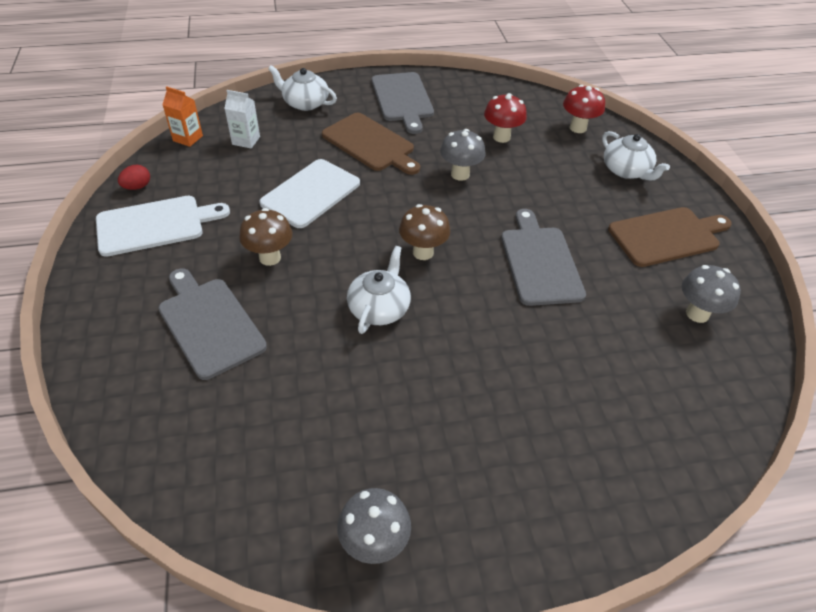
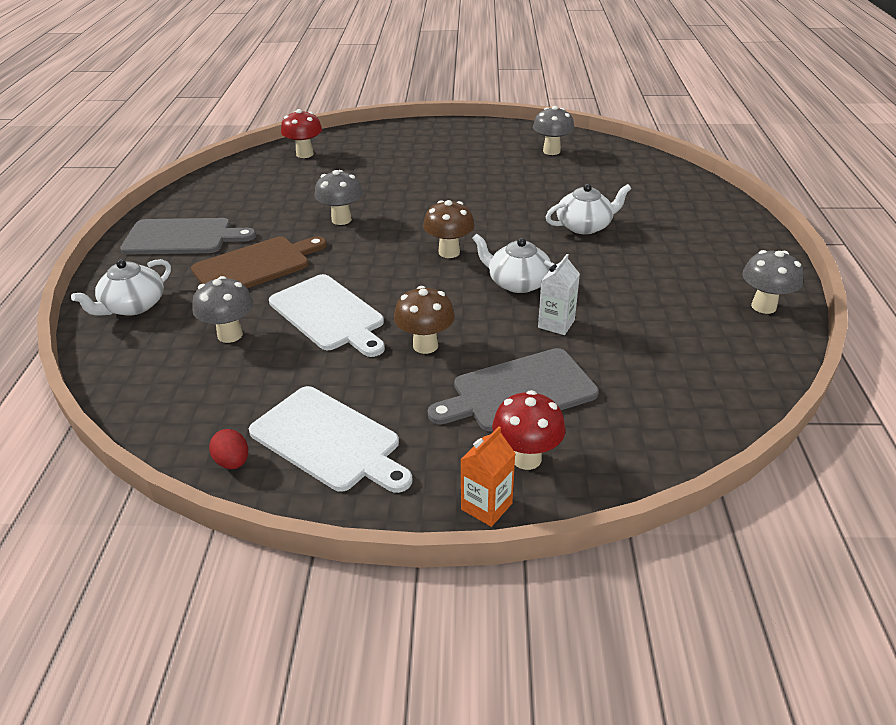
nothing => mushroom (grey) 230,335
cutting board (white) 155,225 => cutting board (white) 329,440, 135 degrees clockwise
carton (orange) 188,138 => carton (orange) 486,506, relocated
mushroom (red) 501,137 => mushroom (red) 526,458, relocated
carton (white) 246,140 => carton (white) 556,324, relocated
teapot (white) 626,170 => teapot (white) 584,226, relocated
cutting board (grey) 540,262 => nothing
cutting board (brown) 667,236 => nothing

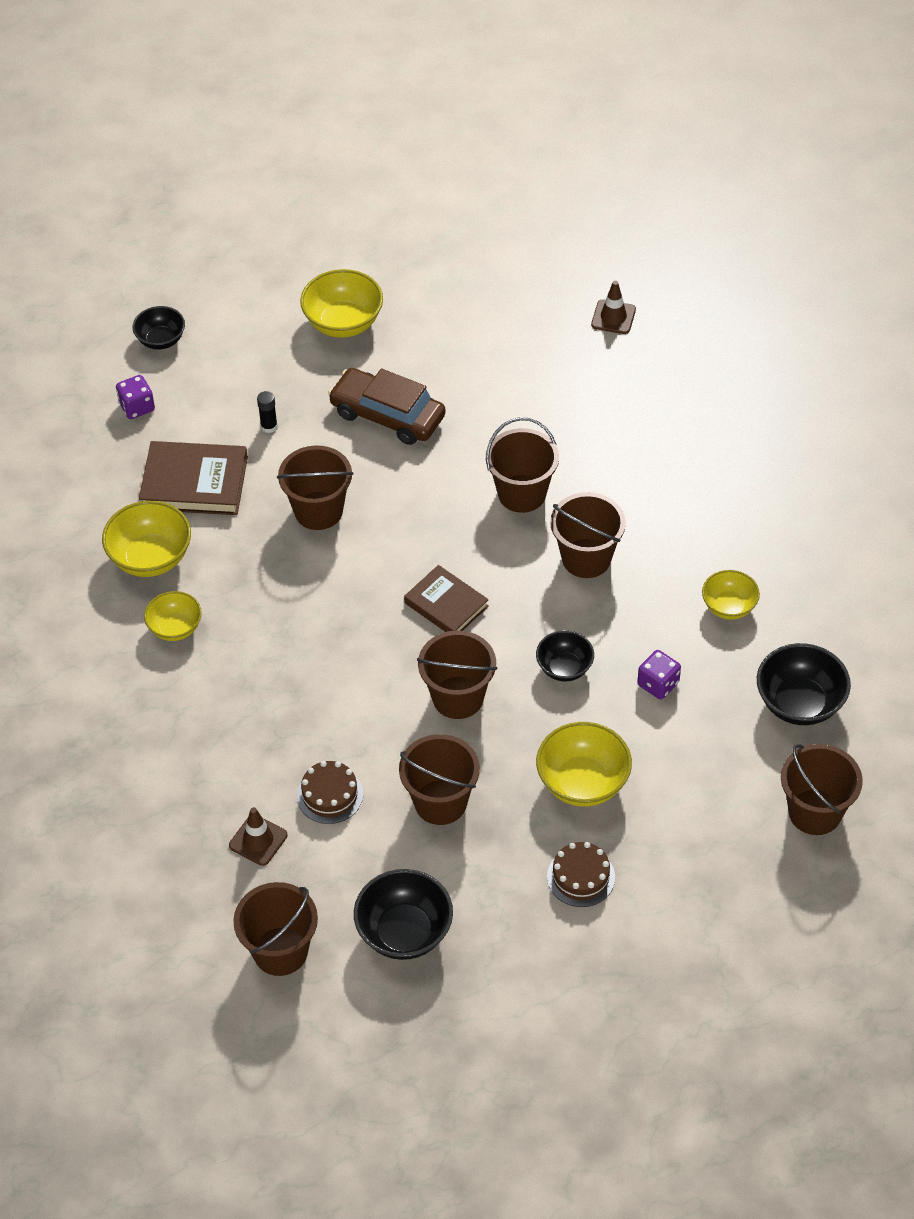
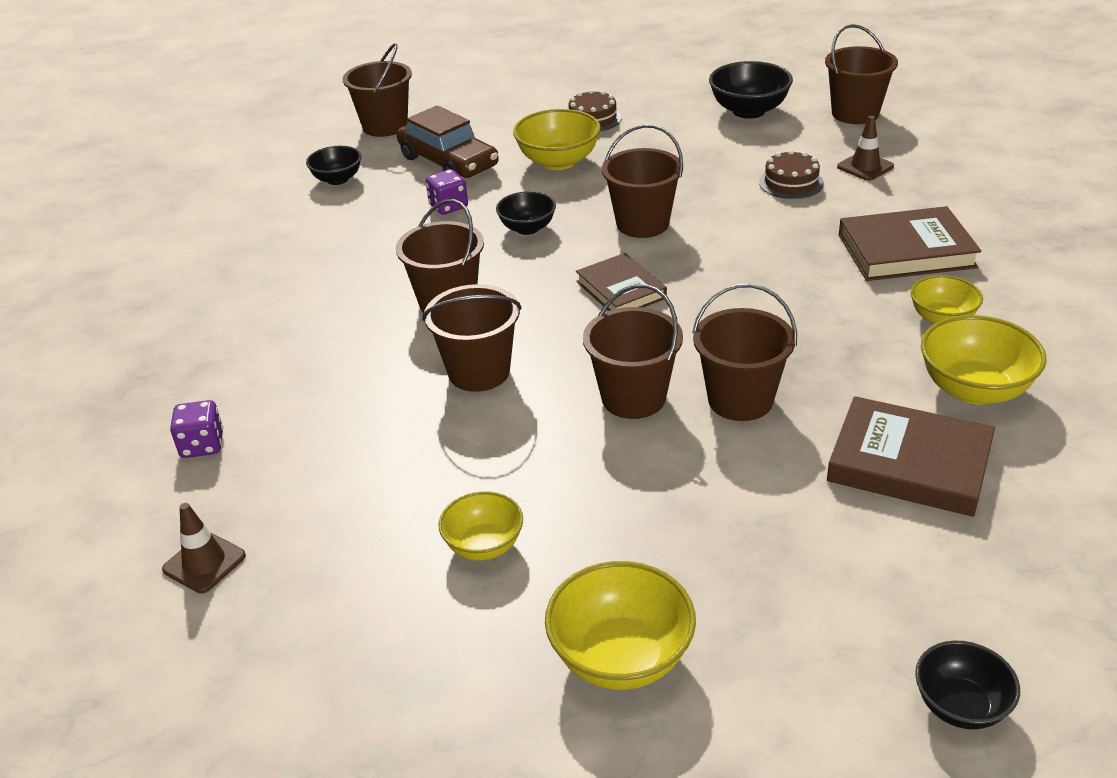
dice (purple) 137,407 => dice (purple) 202,445, relocated
bowl (black) 799,703 => bowl (black) 337,179, x0.63
car (brown) 387,415 => car (brown) 448,162, relocated
bowl (yellow) 729,607 => bowl (yellow) 484,545, relocated
bucket (brown) 440,802 => bucket (brown) 633,398, relocated
nothing => book (brown) 906,251
glue stick (black) 269,426 => nothing

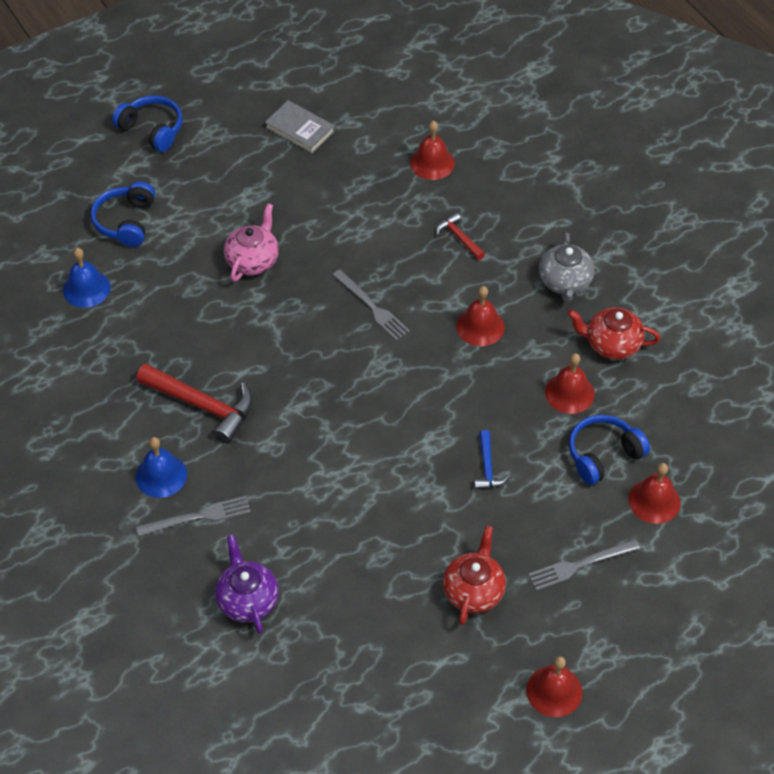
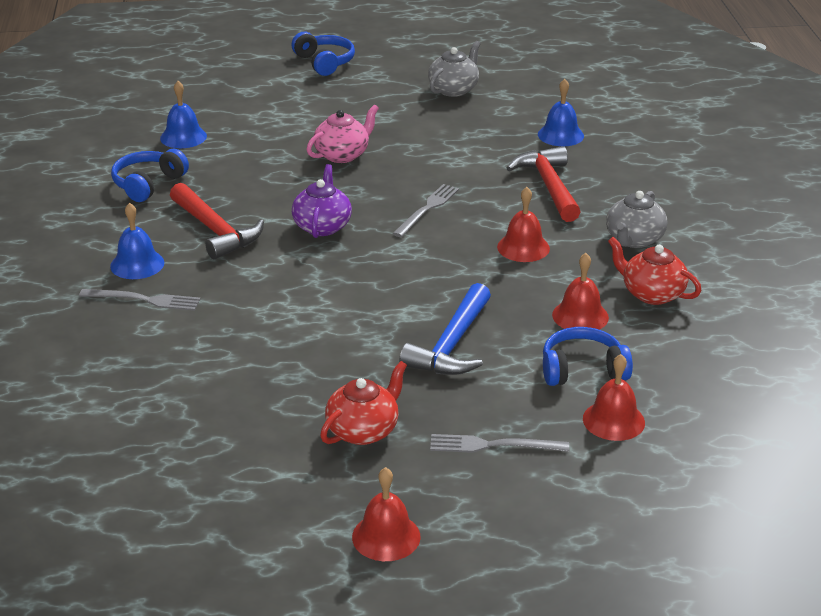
headphones (blue) 126,222 => headphones (blue) 148,184, relocated
teapot (purple) 247,600 => teapot (purple) 322,226, relocated
fork (grey) 372,307 => fork (grey) 427,209, 135 degrees counterclockwise
hammer (blue) 487,467 => hammer (blue) 452,345, x1.91
book (grey) 300,129 => teapot (grey) 454,89
hammer (red) 459,238 => hammer (red) 549,186, x1.91
bell (red) 432,163 => bell (blue) 560,135

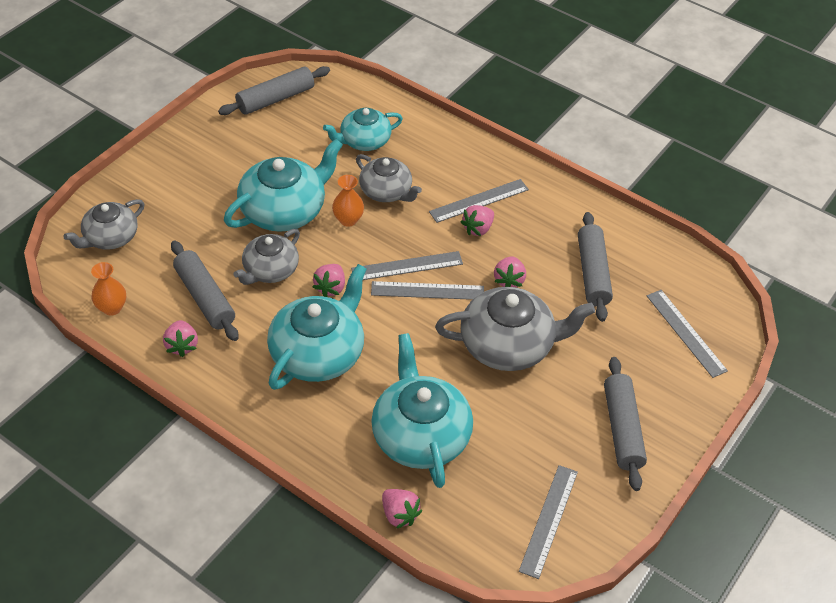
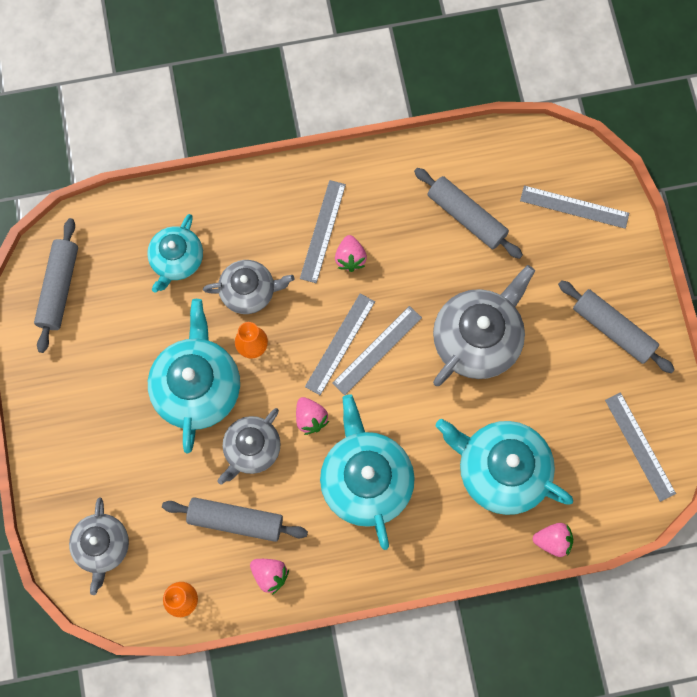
teapot (grey) 270,270 => teapot (grey) 251,449, 45 degrees clockwise
strawberry (pink) 509,280 => nothing

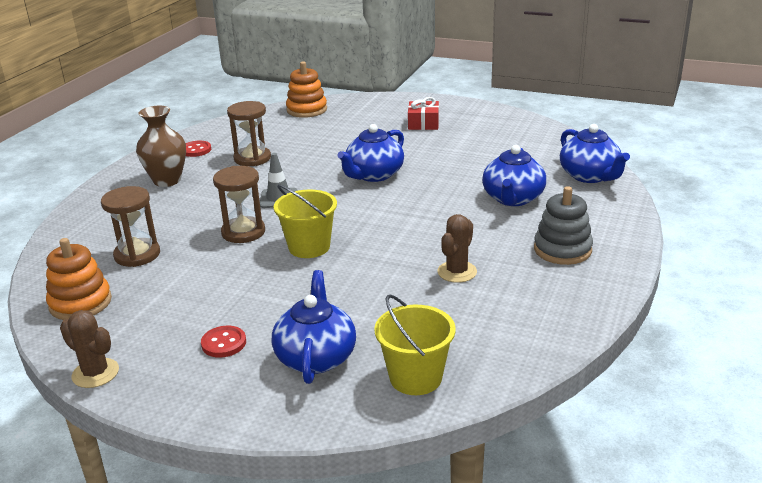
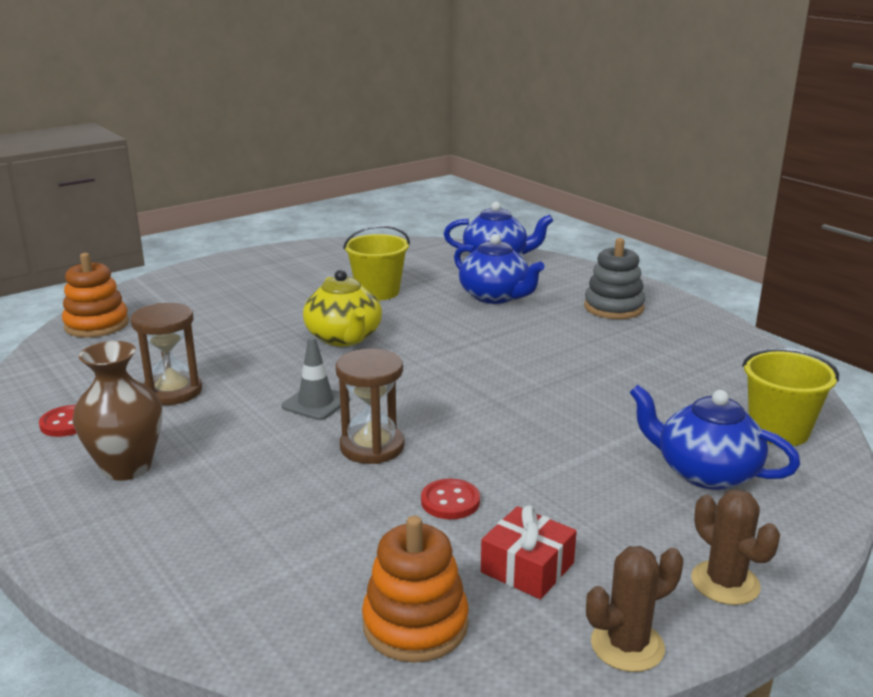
teapot (blue) 374,175 => teapot (yellow) 344,338
bucket (yellow) 309,247 => bucket (yellow) 378,292, relocated
button (red) 224,343 => button (red) 450,501, relocated
gift (red) 423,123 => gift (red) 527,567, relocated
cactus (brown) 457,272 => cactus (brown) 725,583, relocated
hourglass (brown) 137,255 => nothing

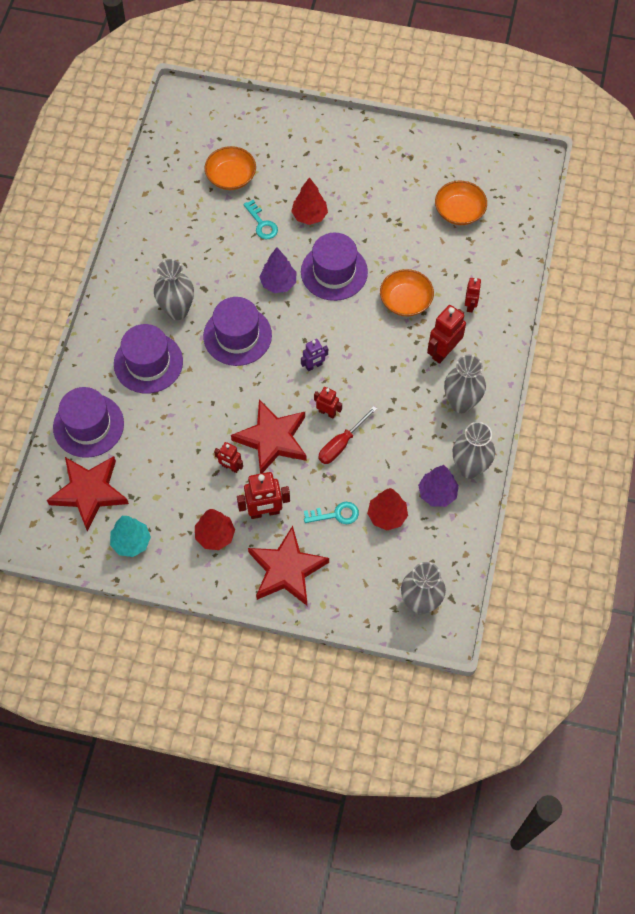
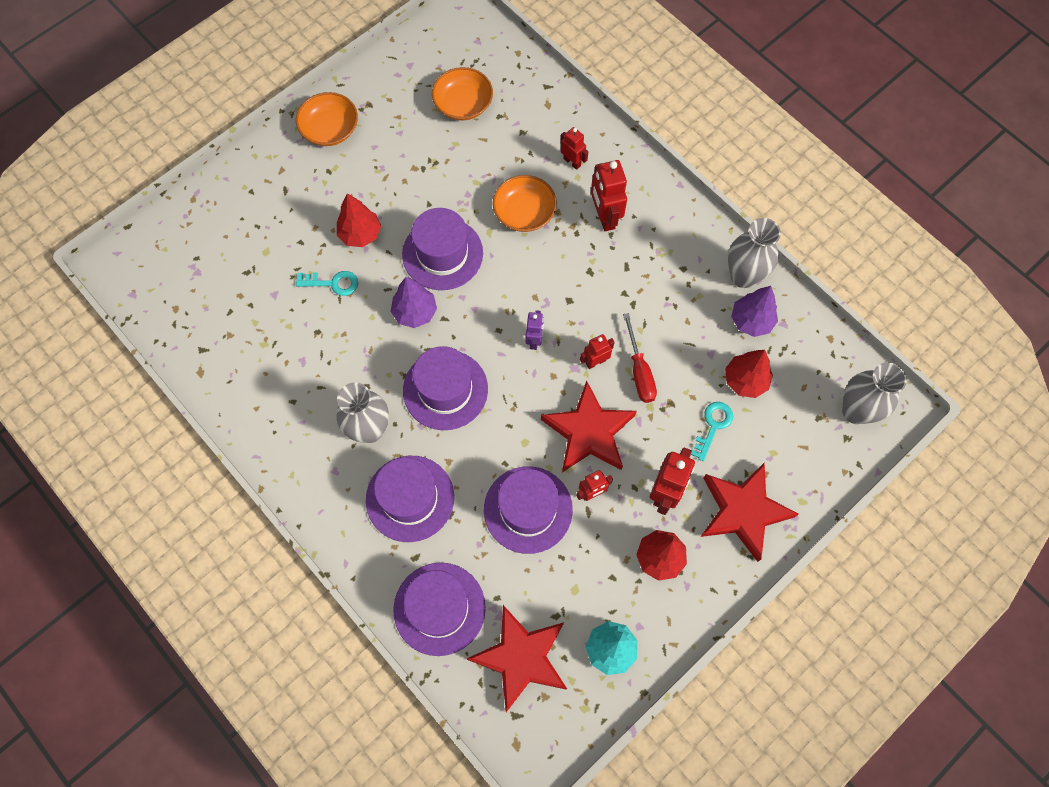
bowl (orange) 231,176 => bowl (orange) 330,129, relocated
nothing => hat (purple) 528,509
vase (grey) 461,403 => nothing

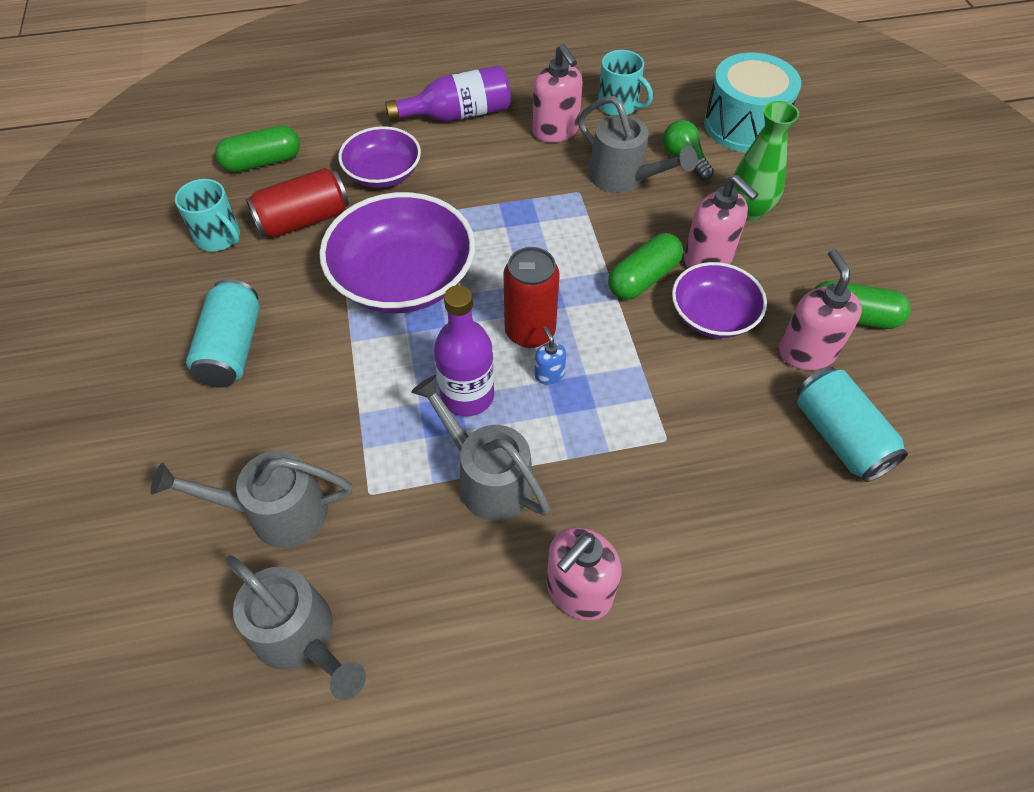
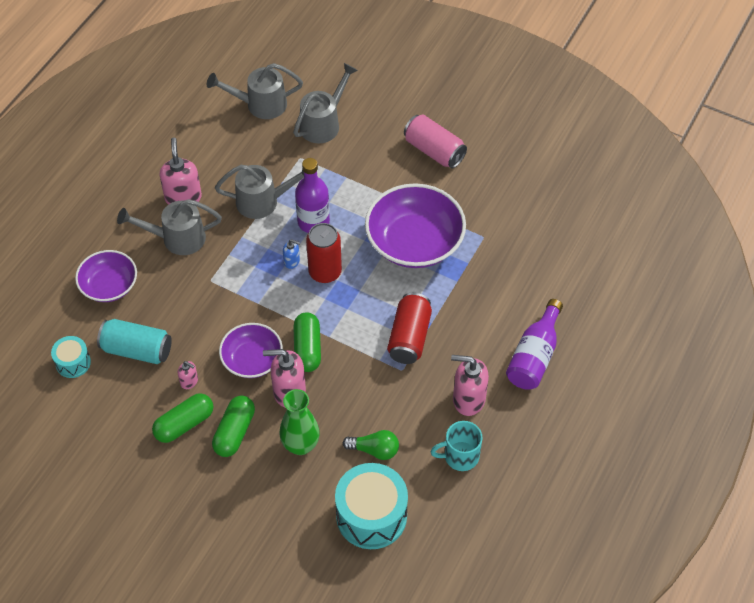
nothing => drum (turquoise) 73,362
bowl (purple) 383,173 => bowl (purple) 109,285, relocated
watering can (grey) 624,178 => watering can (grey) 177,238, relocated
soap dispenser (pink) 806,351 => soap dispenser (pink) 189,381, x0.51
capsule (green) 262,162 => capsule (green) 234,432, relocated
can (red) 303,220 => can (red) 409,337, relocated
can (turquoise) 232,348 => can (pink) 434,151
mug (turquoise) 219,237 => nothing

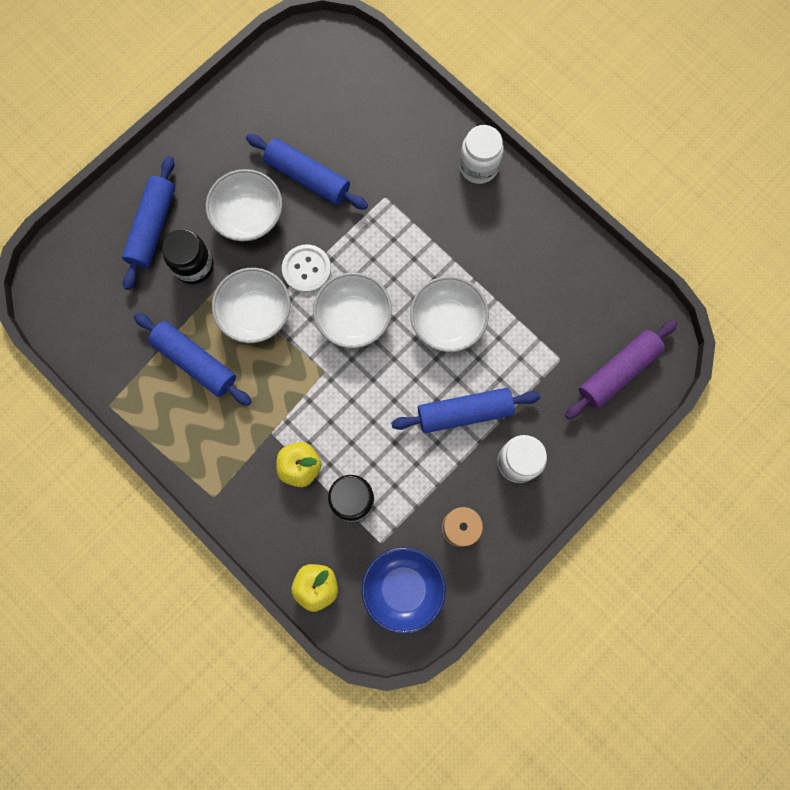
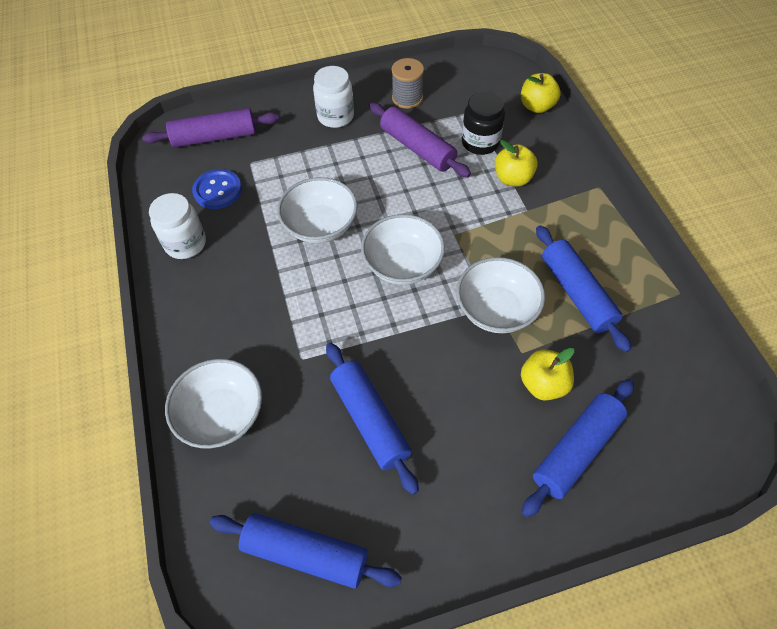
jar (white) 478,166 => jar (white) 185,243, relocated
bowl (white) 248,216 => bowl (white) 222,415, relocated
nothing => button (blue) 217,190
rolling pin (blue) 464,413 => rolling pin (blue) 306,553, relocated
nothing => rolling pin (purple) 417,148
jar (black) 194,266 => apple (yellow) 543,384
button (white) 306,269 => nothing
bowl (blue) 403,588 => nothing

